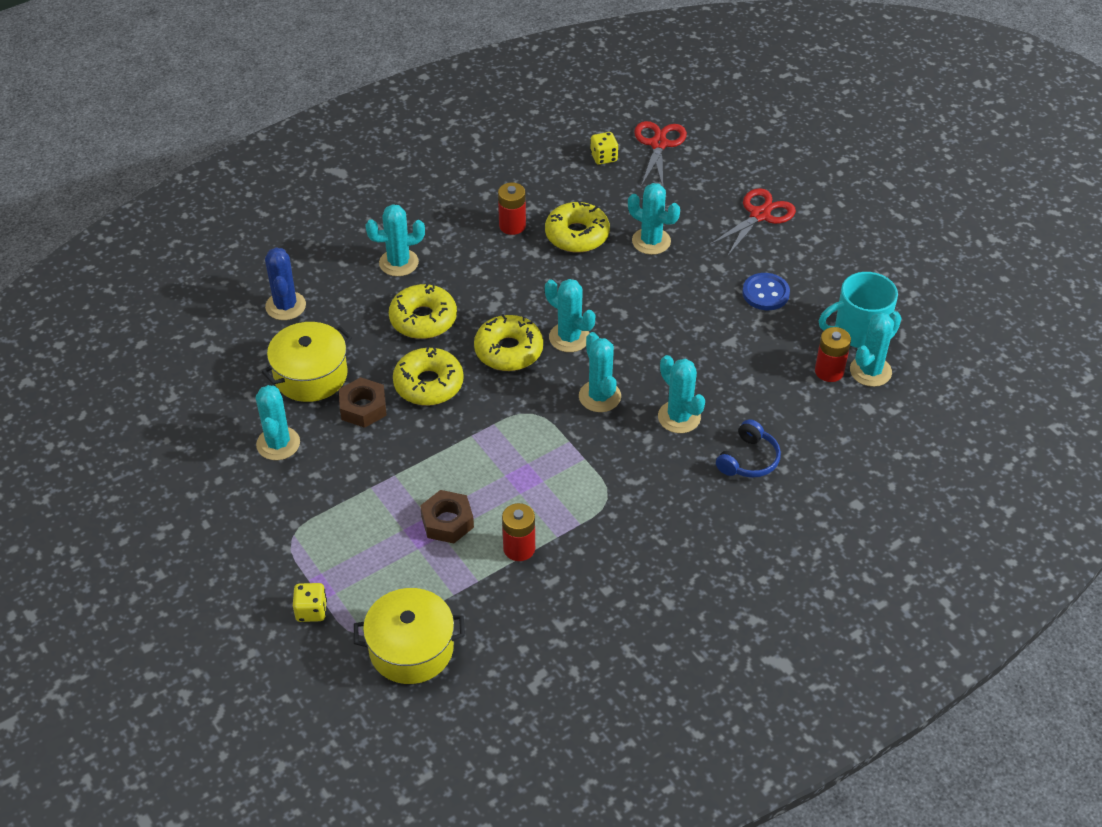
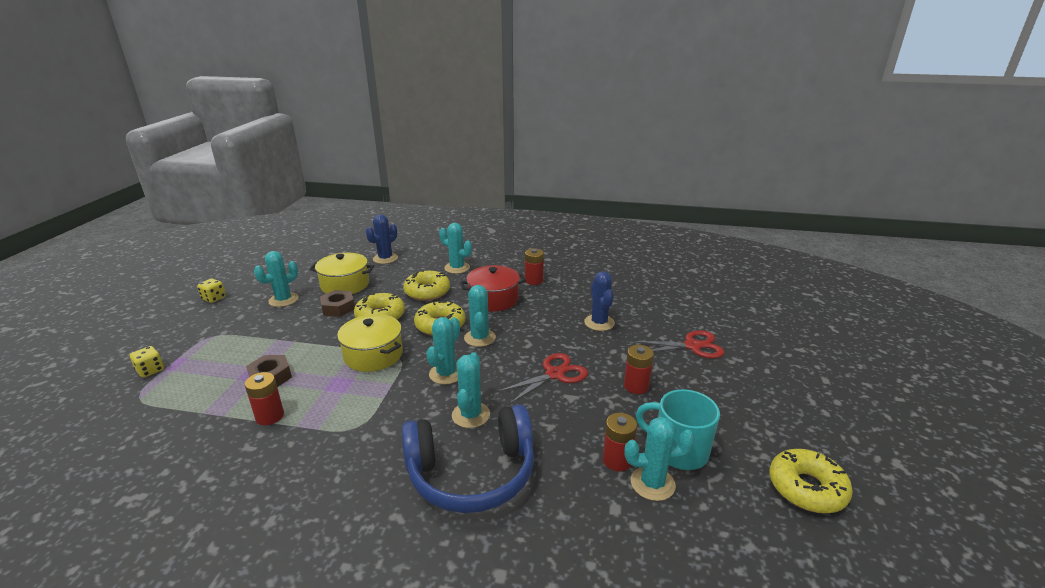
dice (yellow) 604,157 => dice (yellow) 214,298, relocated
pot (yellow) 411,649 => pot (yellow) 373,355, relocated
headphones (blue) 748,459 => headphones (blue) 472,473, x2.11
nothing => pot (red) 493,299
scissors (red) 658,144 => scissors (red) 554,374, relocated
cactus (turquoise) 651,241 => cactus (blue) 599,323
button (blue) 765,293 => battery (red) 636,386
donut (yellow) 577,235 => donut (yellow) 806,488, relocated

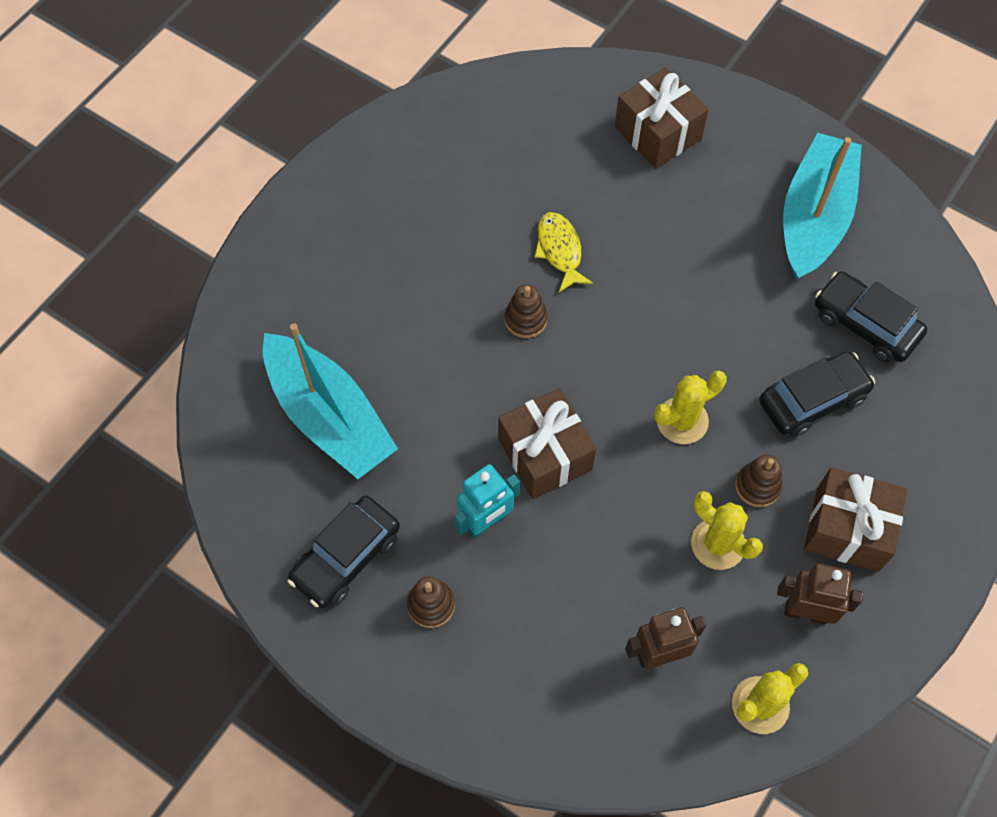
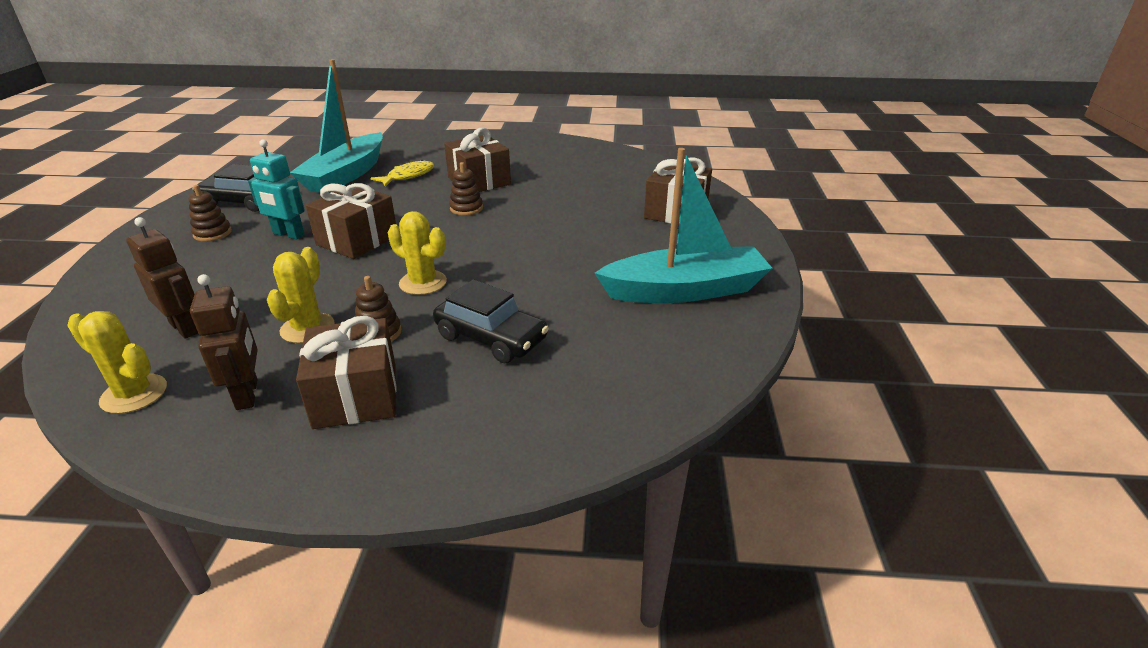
fish (yellow) 560,250 => fish (yellow) 408,176, relocated
nothing => gift (brown) 479,181
car (black) 865,324 => nothing

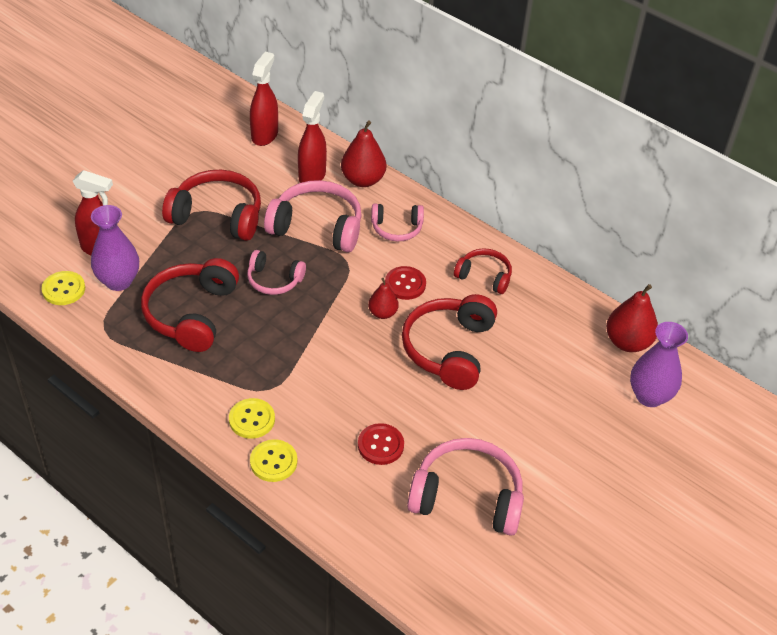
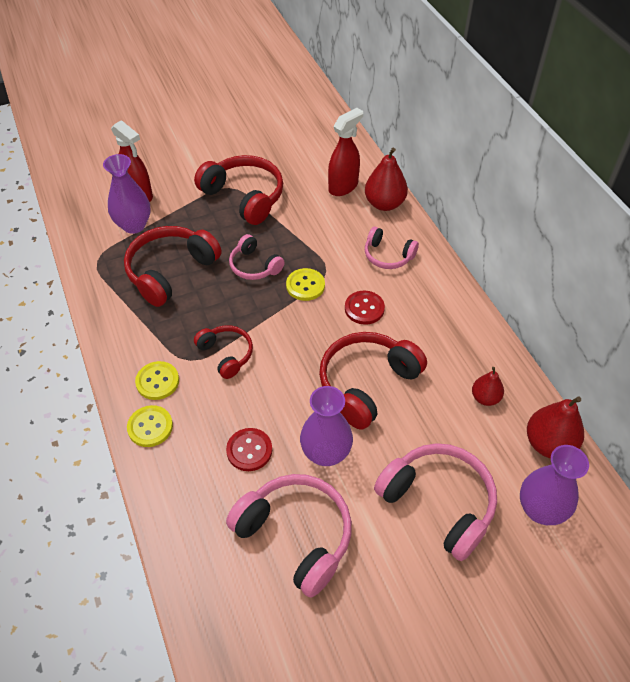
headphones (red) 484,276 => headphones (red) 226,354, relocated
button (yellow) 63,289 => button (yellow) 305,285, relocated
nothing => vase (purple) 326,453
headphones (pink) 317,227 => headphones (pink) 439,502, relocated
pear (red) 382,313 => pear (red) 485,398, relocated
spray bottle (red) 265,135 => nothing

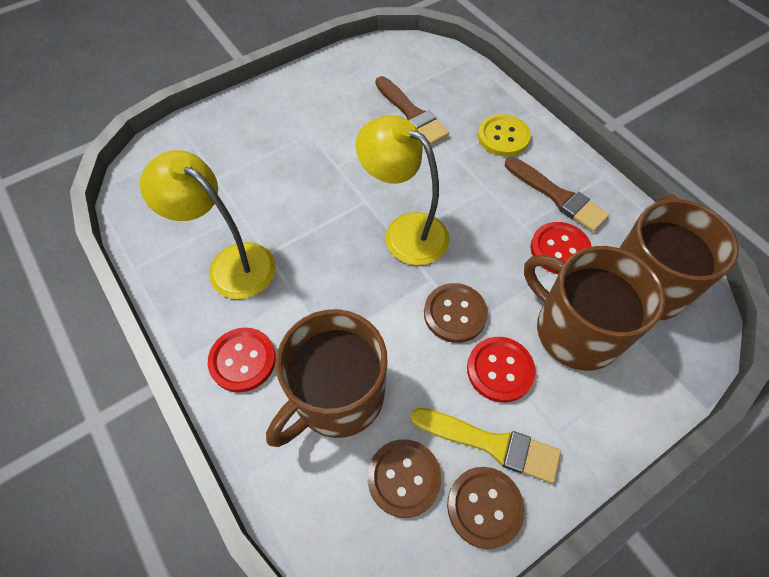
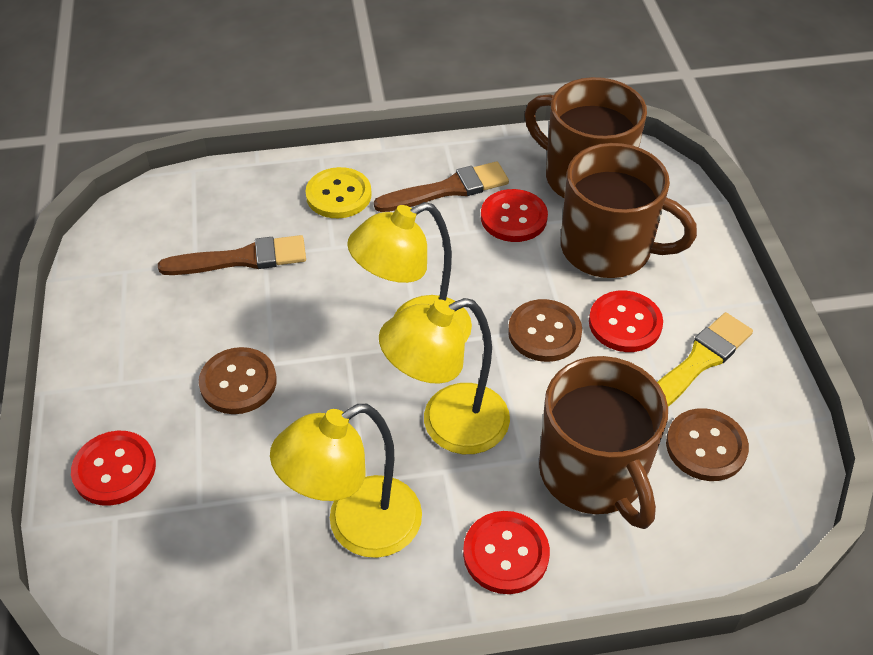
nothing => button (red) 114,469
button (brown) 484,507 => button (brown) 238,382, relocated
nothing => lamp (yellow) 448,425
mug (brown) 574,330 => mug (brown) 609,249, 135 degrees counterclockwise

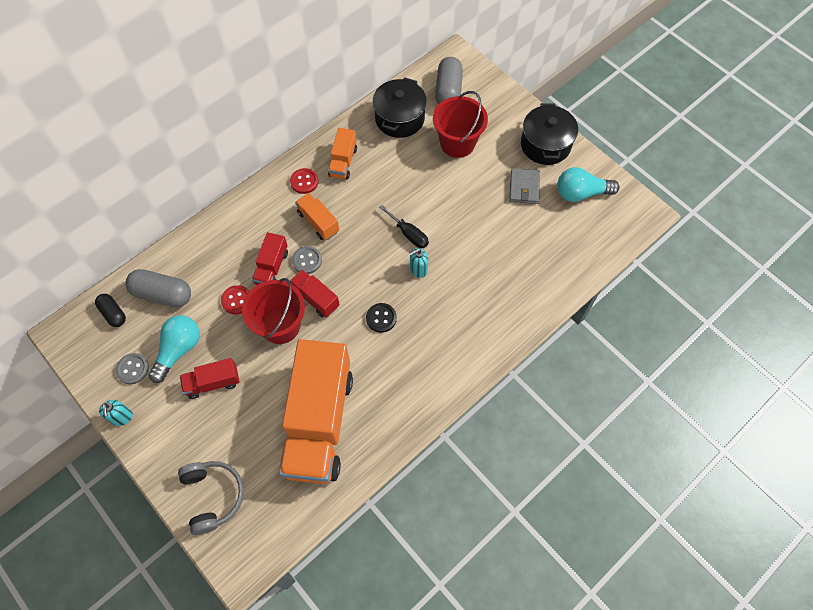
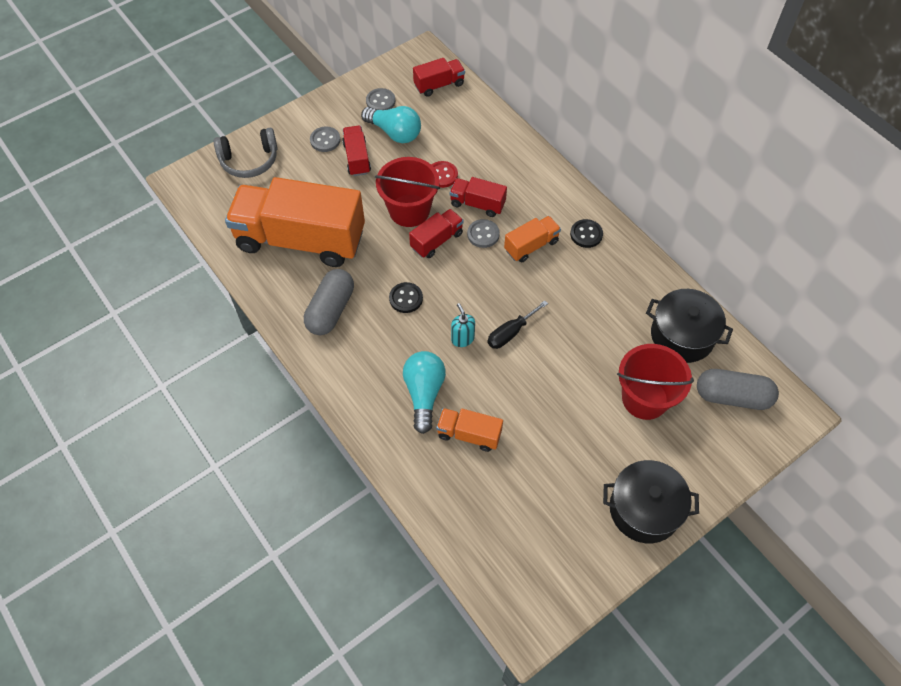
capsule (grey) 162,294 => capsule (grey) 331,310, relocated
nothing => button (grey) 325,140
light bulb (turquoise) 581,193 => light bulb (turquoise) 424,394, relocated
capsule (black) 113,313 => truck (red) 439,85
truck (orange) 343,162 => truck (orange) 469,434, relocated
button (red) 304,182 => button (black) 586,234
soap dispenser (turquoise) 122,417 => nothing
wallet (grey) 524,188 => nothing

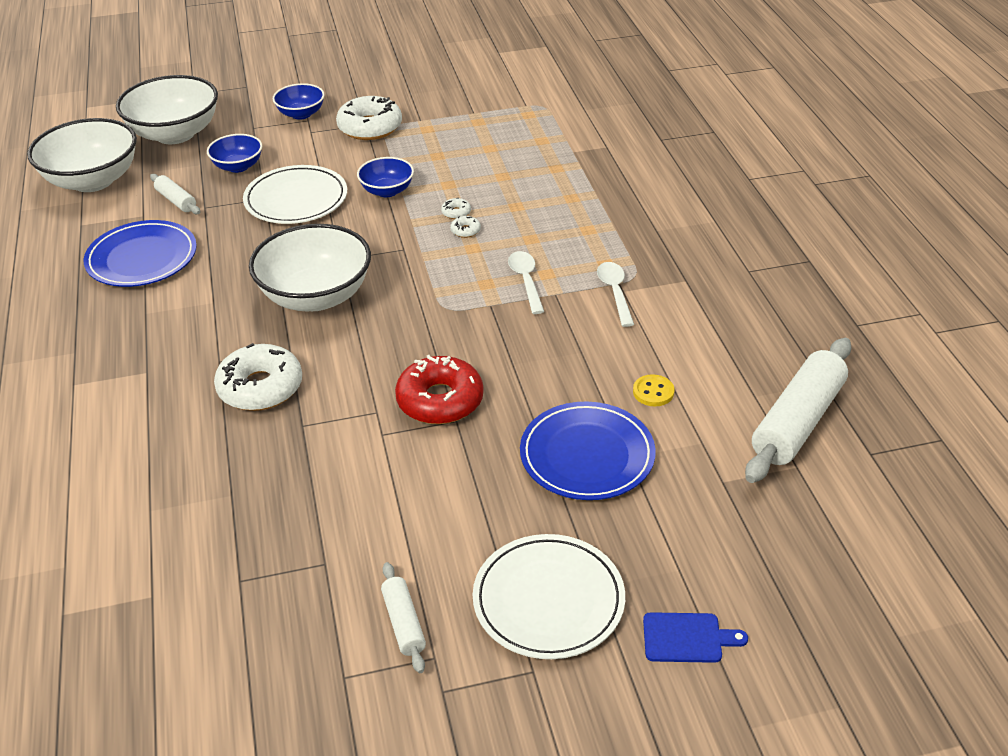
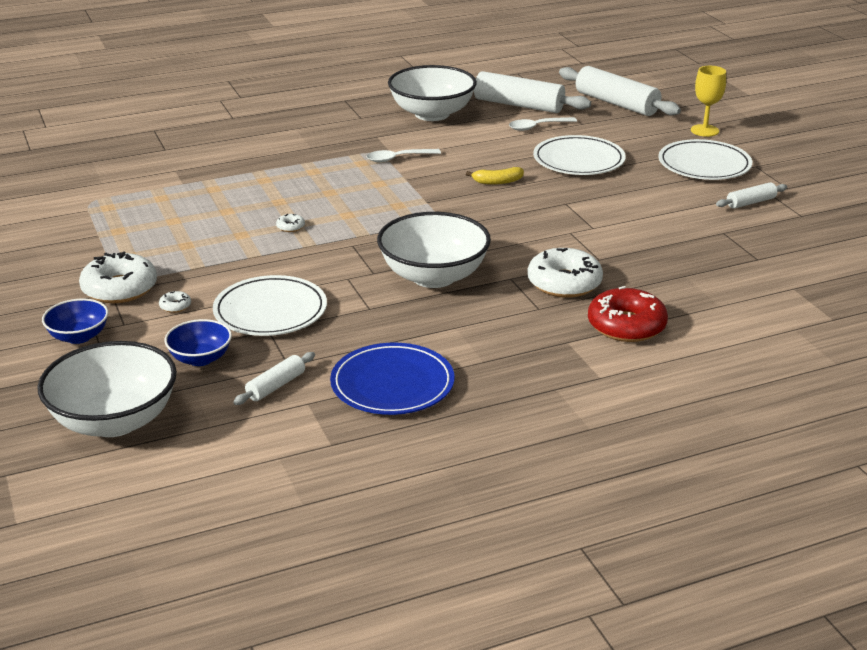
donut (white) 465,231 => donut (white) 175,306, relocated
bowl (white) 93,180 => bowl (white) 432,114, relocated
nothing => banana (yellow) 497,182
spoon (white) 526,281 => spoon (white) 537,127, relocated
plate (blue) 587,455 => plate (white) 578,160
nothing => rolling pin (white) 616,103
donut (red) 440,400 => donut (red) 626,326, relocated
cutting board (blue) 687,638 => goblet (yellow) 704,130
bowl (blue) 387,191 => nothing
button (yellow) 653,392 => nothing

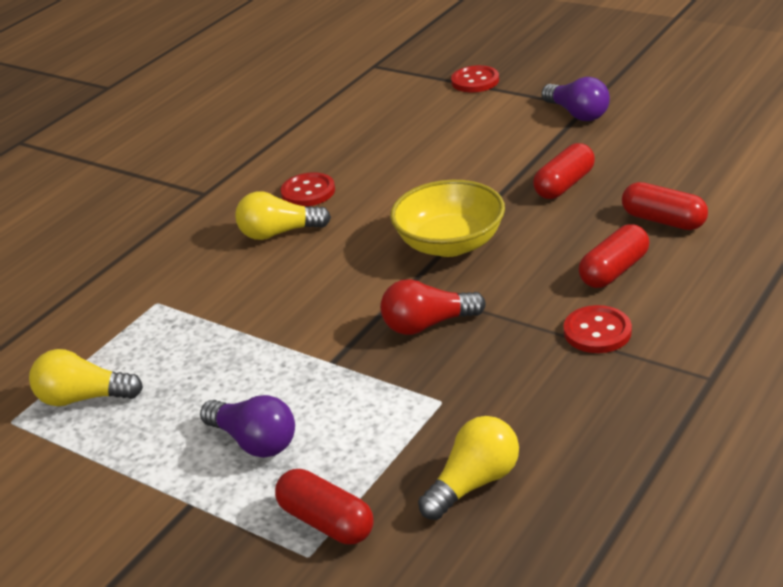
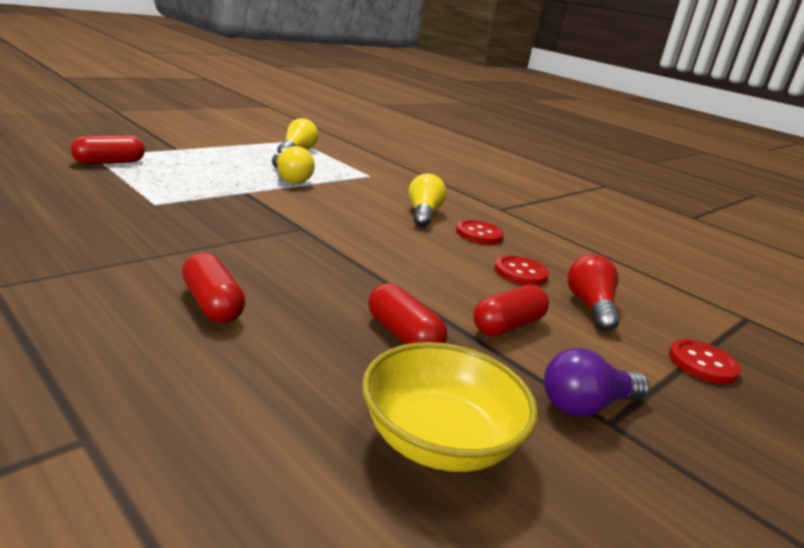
light bulb (yellow) 474,483 => light bulb (yellow) 290,178, relocated
bowl (yellow) 450,244 => bowl (yellow) 439,440, relocated
capsule (red) 663,220 => capsule (red) 507,325, relocated
button (red) 597,332 => button (red) 520,272, relocated
light bulb (red) 427,324 => light bulb (red) 590,307, relocated
light bulb (purple) 254,441 => nothing

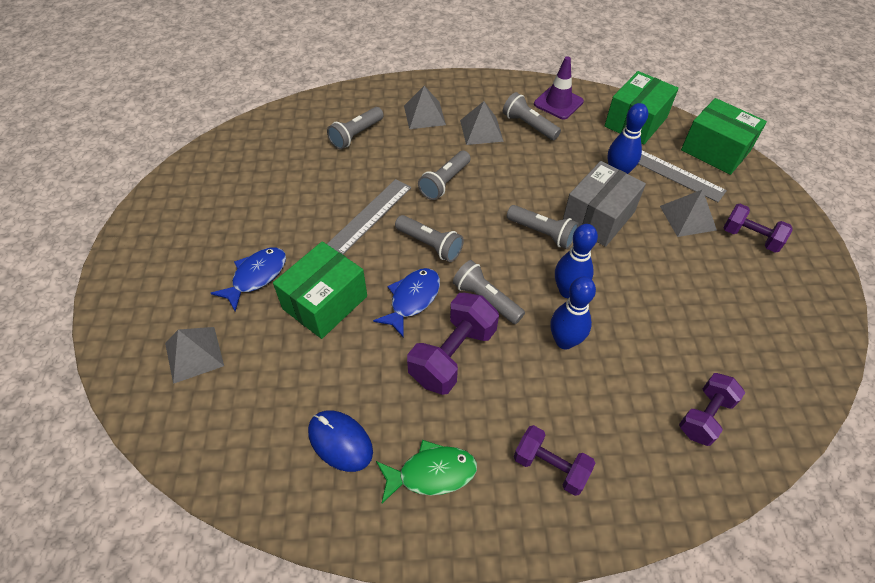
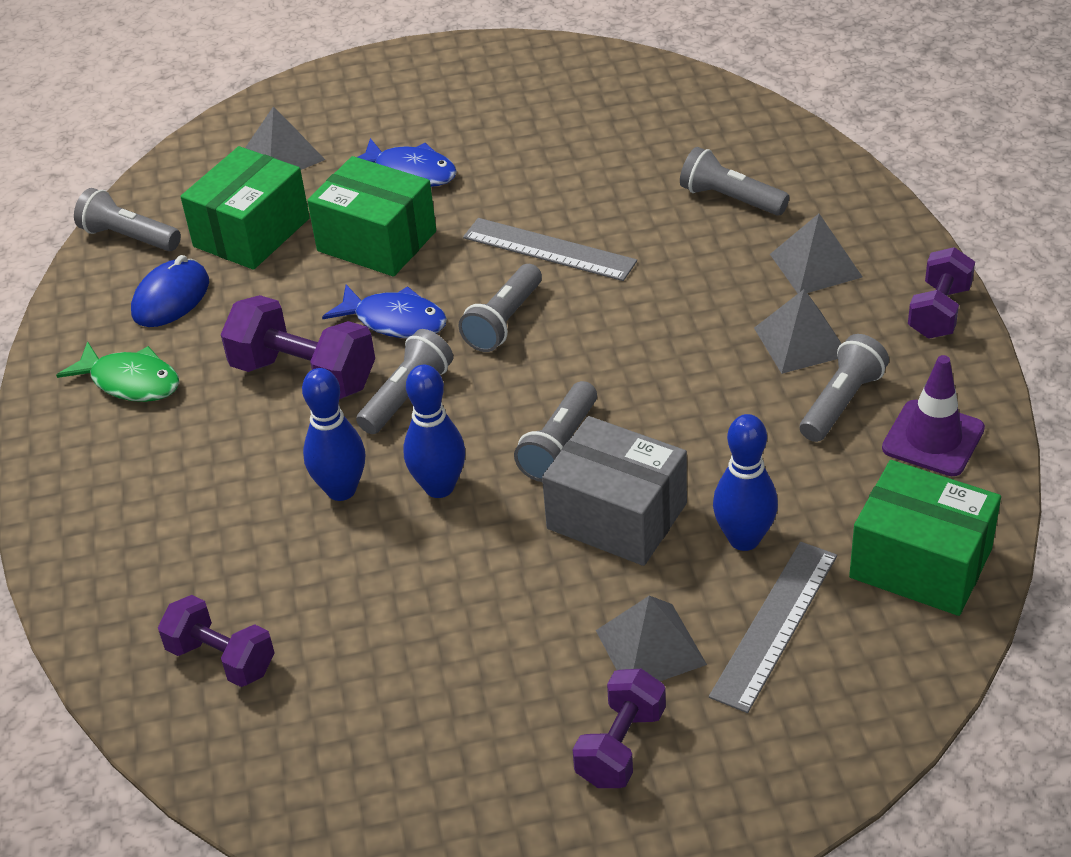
fish (green) 431,473 => fish (green) 130,382, 45 degrees counterclockwise
flashlight (grey) 444,182 => flashlight (grey) 128,237, relocated
box (green) 715,150 => box (green) 251,232, relocated
dumbbell (purple) 550,466 => dumbbell (purple) 939,312, relocated

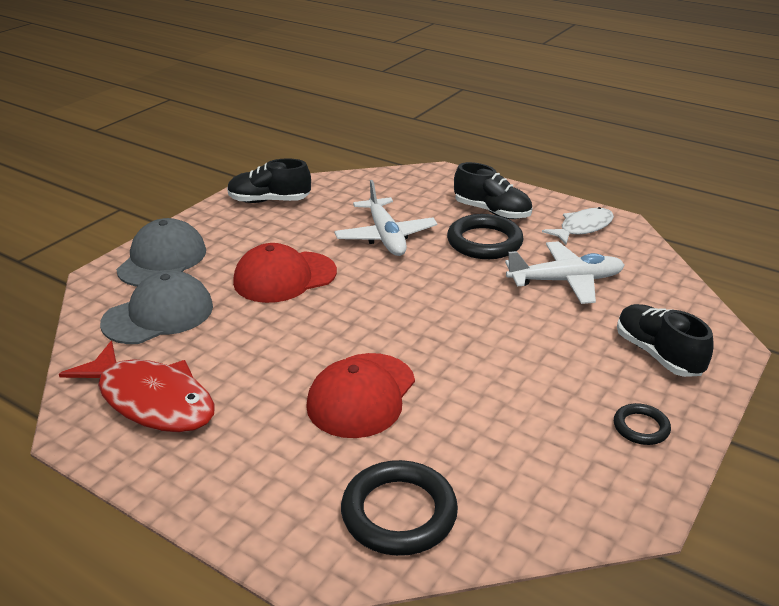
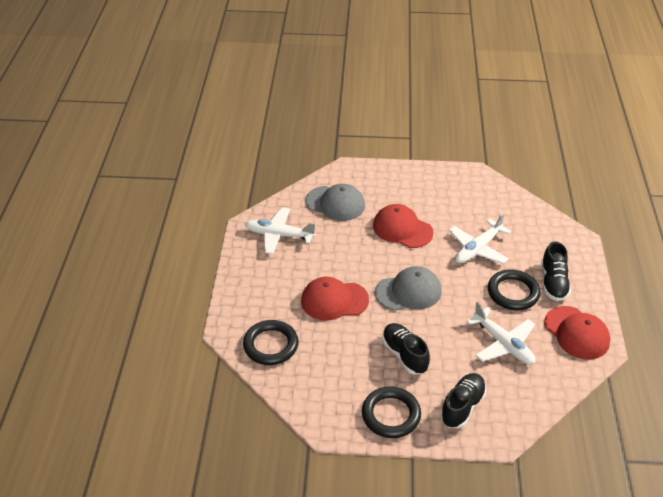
fish (red) 151,400 => plane (white) 279,235
ring (black) 641,427 => ring (black) 391,415, x1.86
cap (grey) 162,260 => cap (grey) 408,292, relocated
shoe (black) 269,201 => shoe (black) 404,355, relocated
fish (white) 583,228 => cap (red) 576,333

